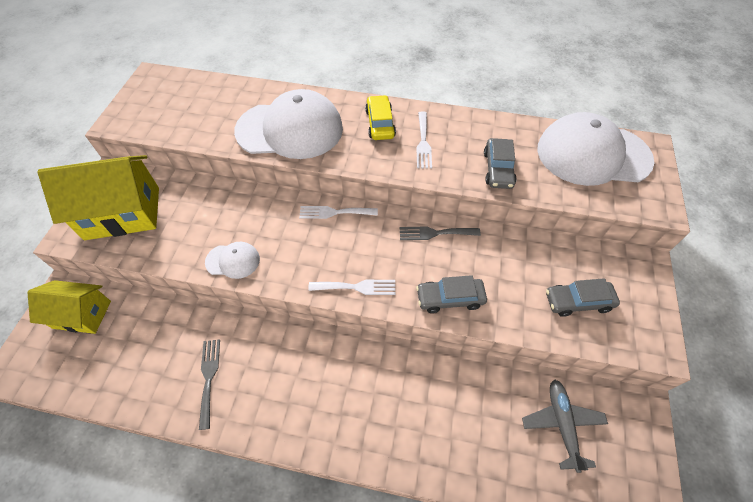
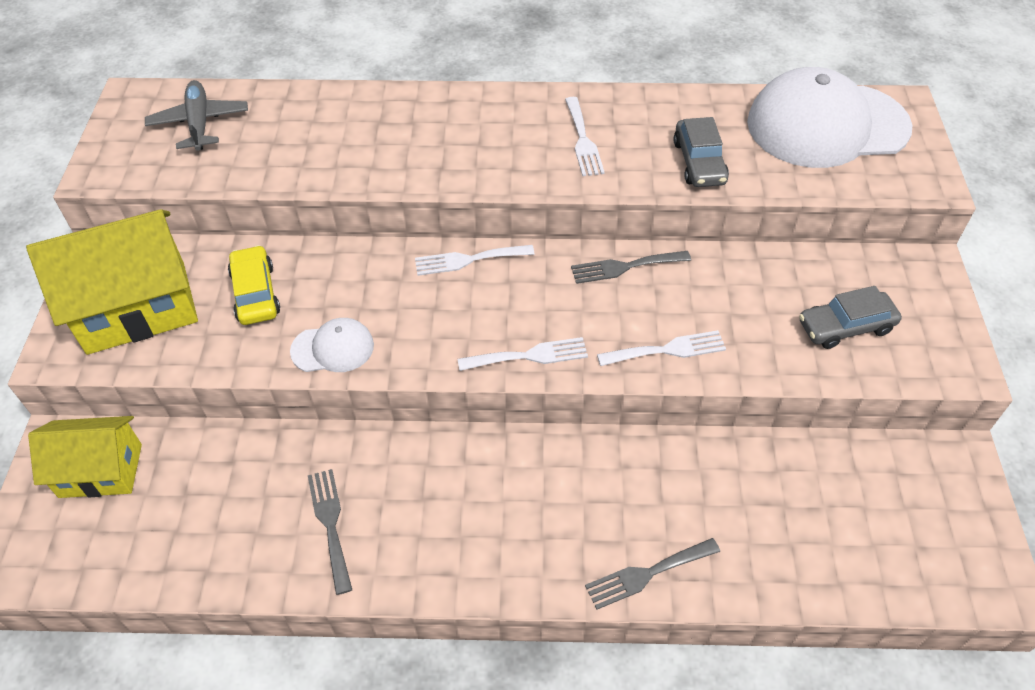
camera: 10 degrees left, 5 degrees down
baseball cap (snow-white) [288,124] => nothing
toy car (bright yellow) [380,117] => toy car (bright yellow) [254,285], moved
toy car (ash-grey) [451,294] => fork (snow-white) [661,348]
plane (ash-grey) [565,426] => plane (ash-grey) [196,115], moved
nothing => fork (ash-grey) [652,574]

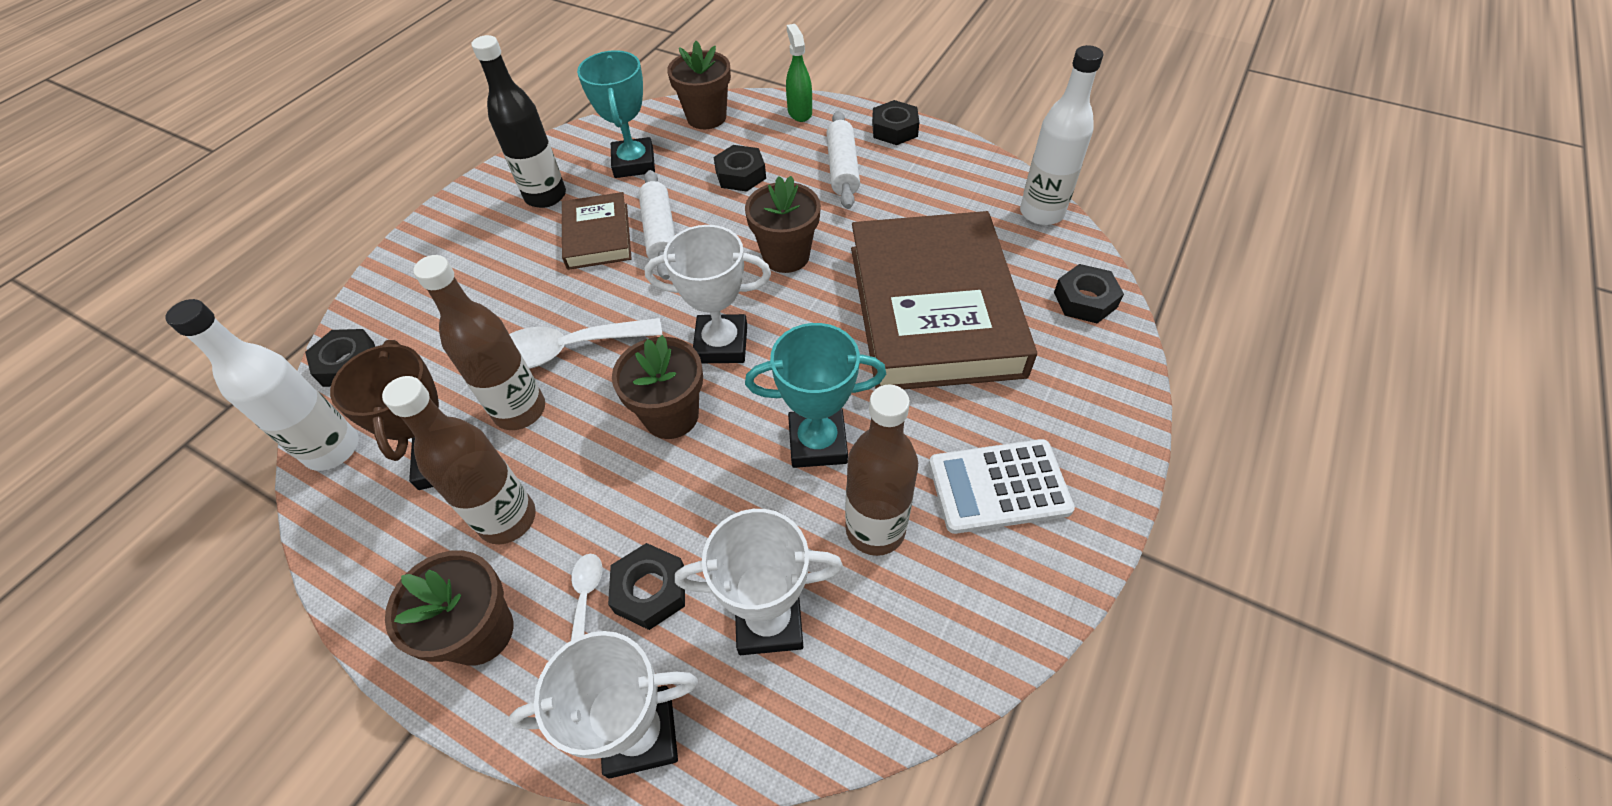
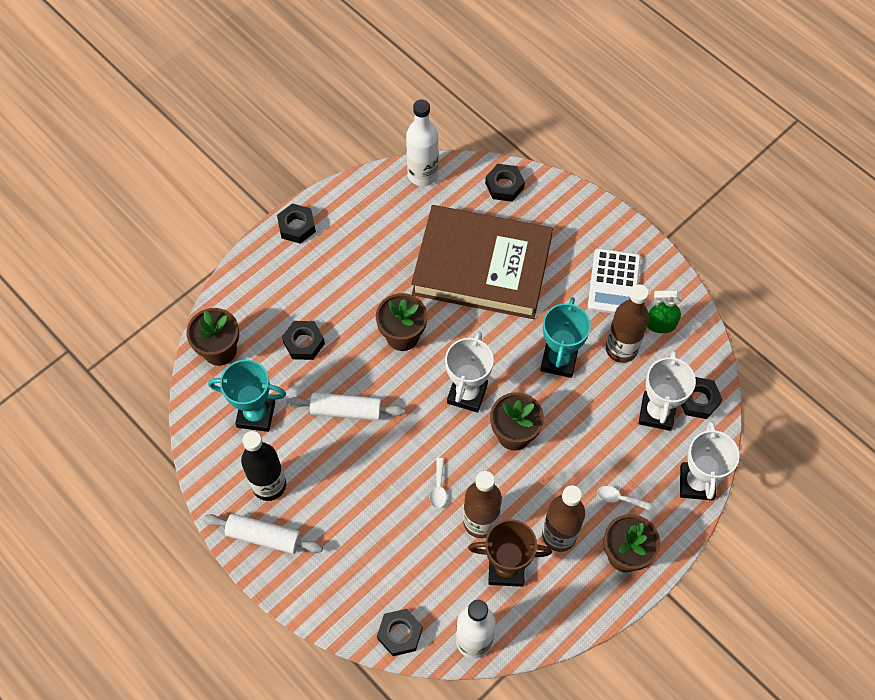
camera: 75 degrees left, 10 degrees up
tablespoon (snow-white) [586,343] => tablespoon (snow-white) [438,483], x0.47
hardback (dark brown) [597,231] => nothing
hexagon nut (jet-black) [646,586] => hexagon nut (jet-black) [702,398], moved
spray cleaner (emerald) [799,73] => spray cleaner (emerald) [664,311], moved
dough roller (snow-white) [843,160] => dough roller (snow-white) [263,533], moved

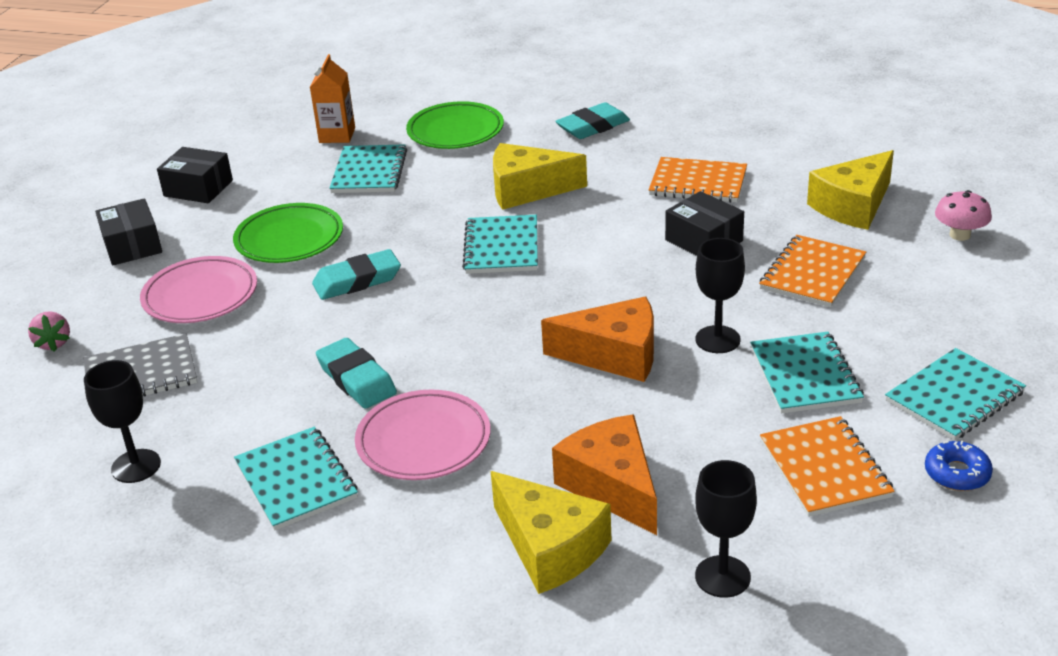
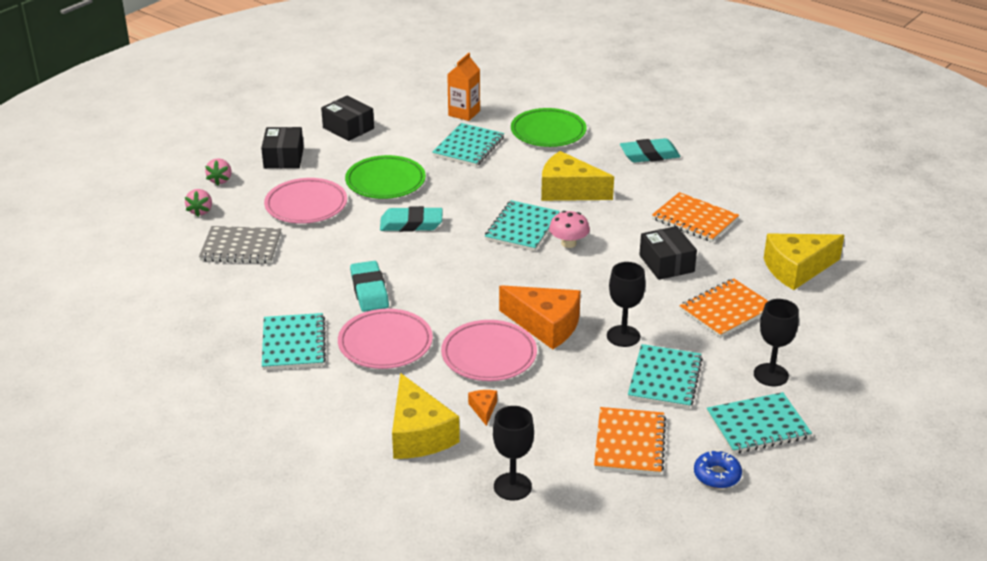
camera: 20 degrees right, 0 degrees up
wine glass (jet-black) [122,421] => wine glass (jet-black) [776,342], moved
piece of cheese (bright orange) [604,474] => piece of cheese (bright orange) [482,408], x0.43
fungus (rose-pink) [963,215] => fungus (rose-pink) [569,229], moved
nothing => berry (rose-pink) [218,171]
nothing => plate (rose-pink) [489,350]

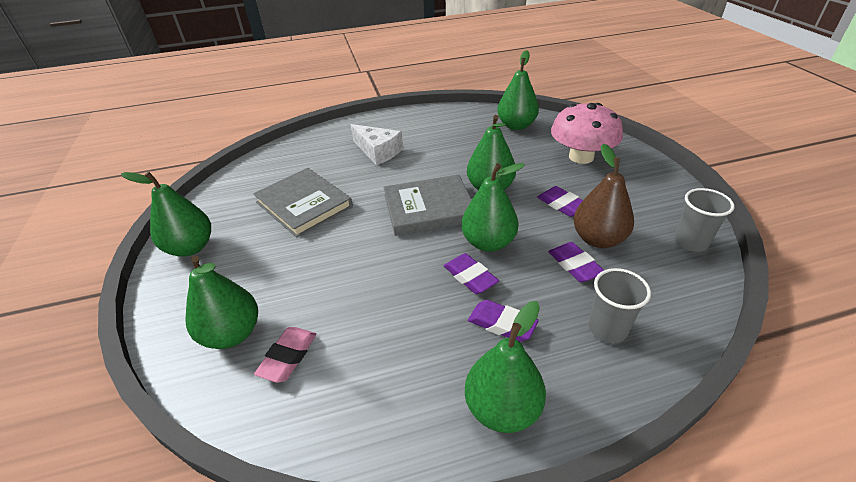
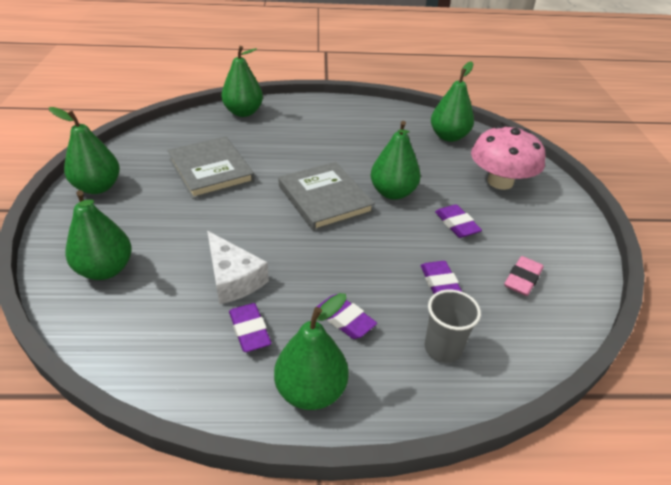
camera: 10 degrees right, 0 degrees up
gum eraser (rose-pink) [285,355] => gum eraser (rose-pink) [524,276], moved
piece of cheese (snow-white) [376,144] => piece of cheese (snow-white) [238,267], moved
hardback (ash-grey) [427,205] => hardback (ash-grey) [326,196], 60 degrees clockwise
gum eraser (purple) [471,273] => gum eraser (purple) [250,327], moved
pear fruit (emerald) [493,207] => pear fruit (emerald) [242,81], moved
pear fruit (dark brown) [603,196] => nothing
beaker (ash-grey) [704,220] => nothing

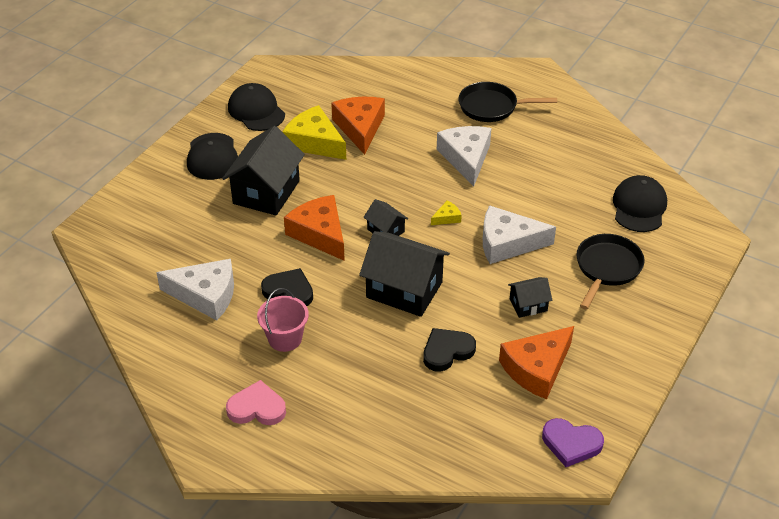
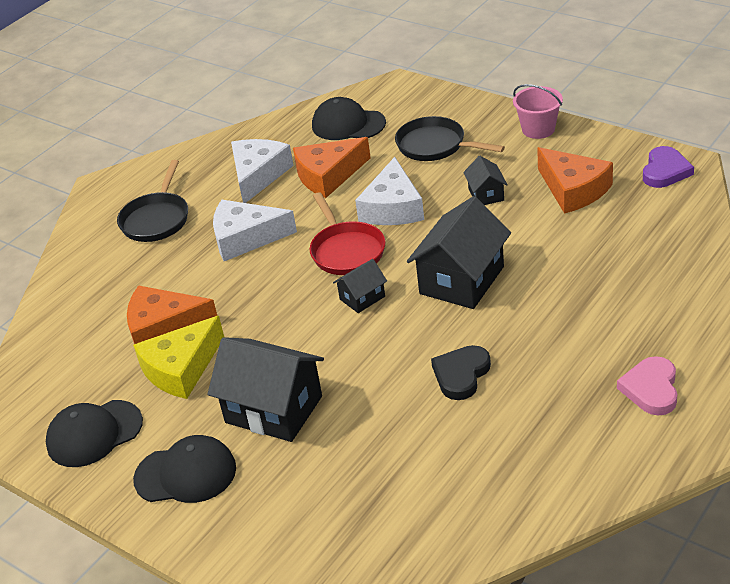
camera: 80 degrees left, 5 degrees down
piece of cheese (snow-white) [195,290] => piece of cheese (snow-white) [262,171], moved
sand bucket (rose-pink) [283,320] => sand bucket (rose-pink) [538,111], moved
piece of cheese (bright orange) [314,228] => piece of cheese (bright orange) [332,167], moved
love heart (jet-black) [449,350] => nothing
piece of cheese (bright yellow) [446,212] => skillet (scarlet) [348,233]

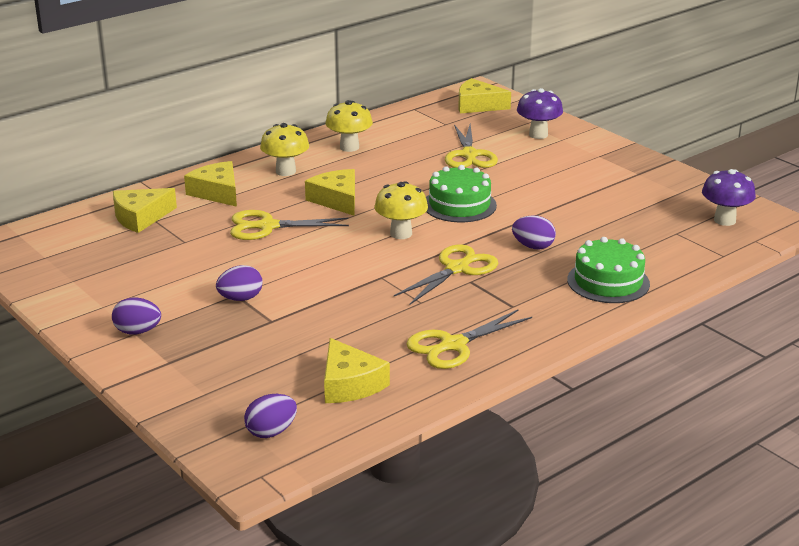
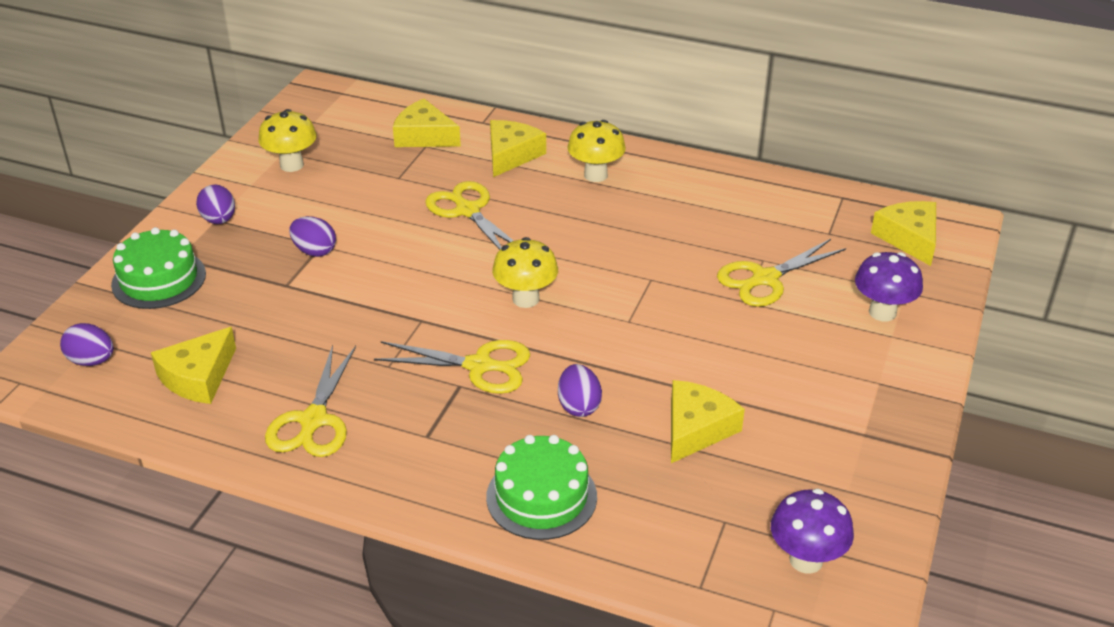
camera: 60 degrees right, 10 degrees up
piece of cheese (bright yellow) [330,192] => piece of cheese (bright yellow) [708,421], moved
fungus (bright yellow) [349,126] => fungus (bright yellow) [287,140], moved
pair of scissors (bright yellow) [469,339] => pair of scissors (bright yellow) [310,401], 105 degrees counterclockwise
layer cake (emerald) [461,193] => layer cake (emerald) [158,268], moved

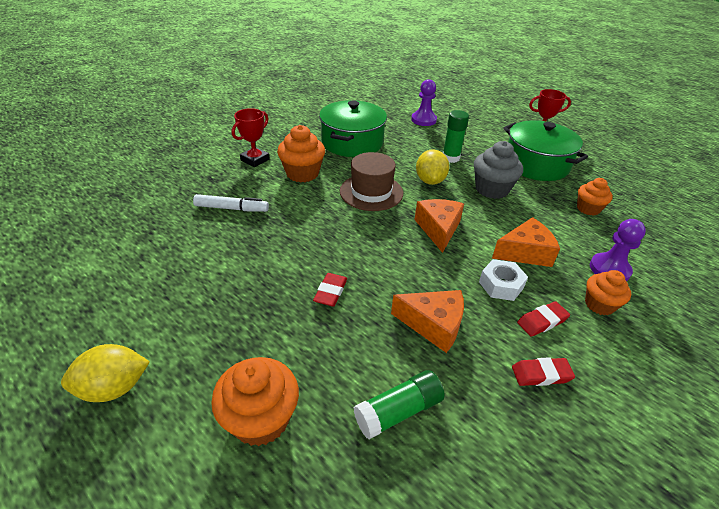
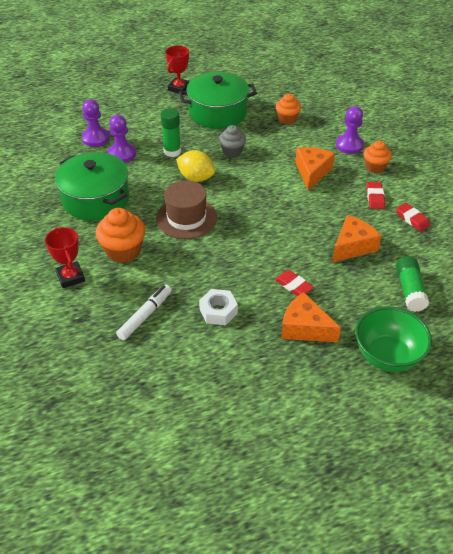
camera: 60 degrees left, 5 degrees up
citrus fruit (bright yellow) [105,373] => nothing
fairy cake (bright orange) [255,401] => bowl (emerald) [393,339]
piece of cheese (bright orange) [439,226] => piece of cheese (bright orange) [311,317], moved
fairy cake (ash-grey) [498,170] => fairy cake (ash-grey) [232,141], x0.65
hexagon nut (snow-white) [503,280] => hexagon nut (snow-white) [218,307], moved
gum eraser (scarlet) [543,371] => gum eraser (scarlet) [413,217], 60 degrees counterclockwise
nothing => pawn (purple) [122,139]

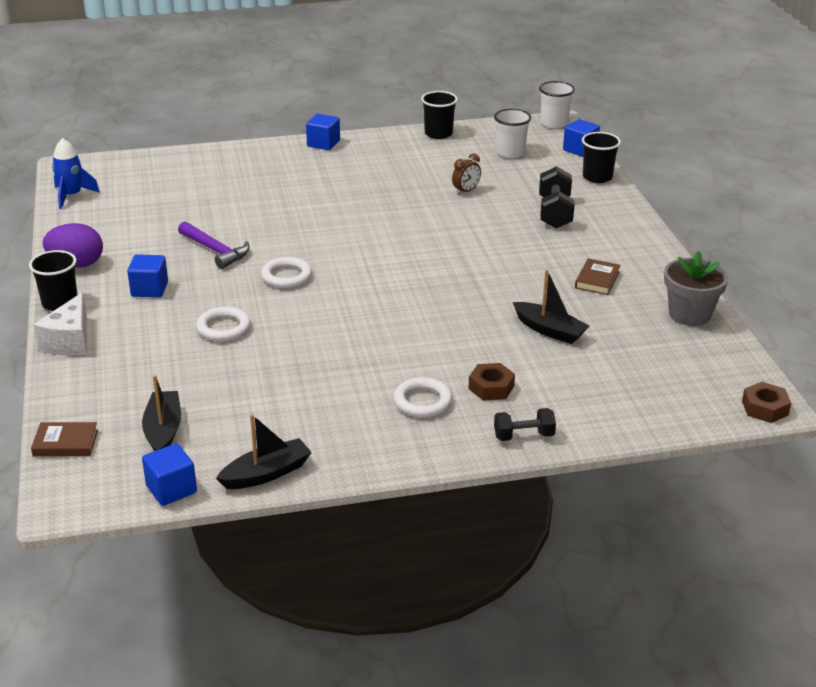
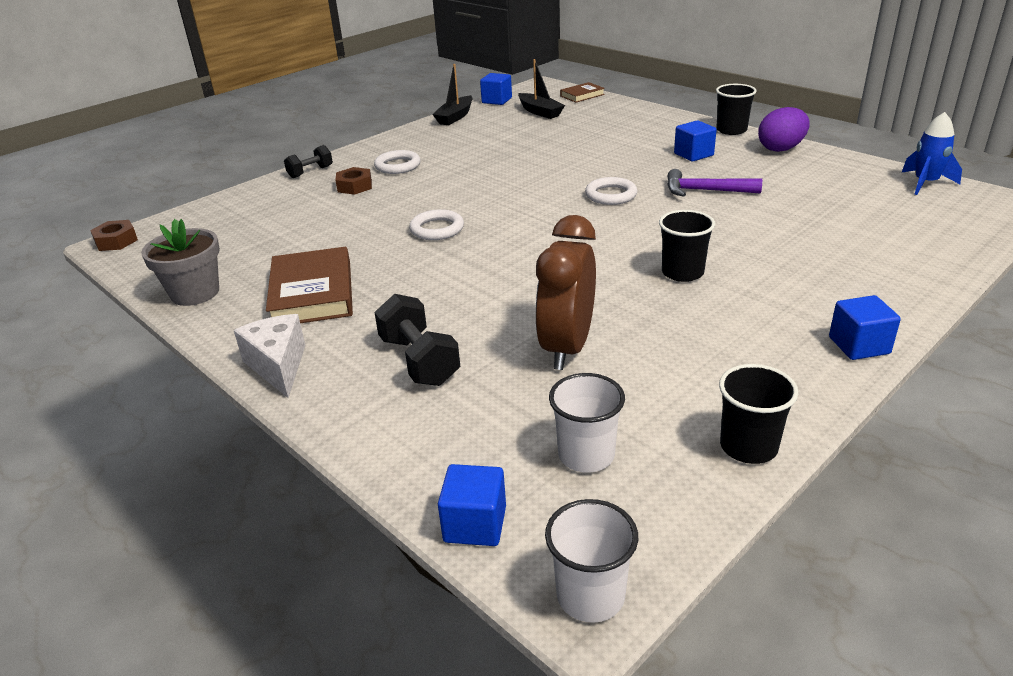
camera: 150 degrees right, 0 degrees up
piece of cheese (snow-white) [60,324] => piece of cheese (snow-white) [269,356], moved
torus (snow-white) [223,324] => torus (snow-white) [436,224], moved
clock (dark brown) [466,174] => clock (dark brown) [565,292], x2.19
toy boat (jet-black) [551,306] => nothing
hardback (dark brown) [597,276] => hardback (dark brown) [309,285], x1.88
beaker (jet-black) [601,157] => beaker (jet-black) [687,246], moved

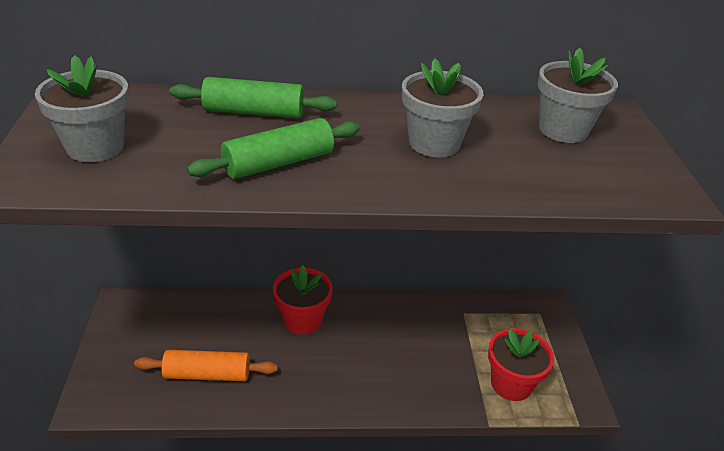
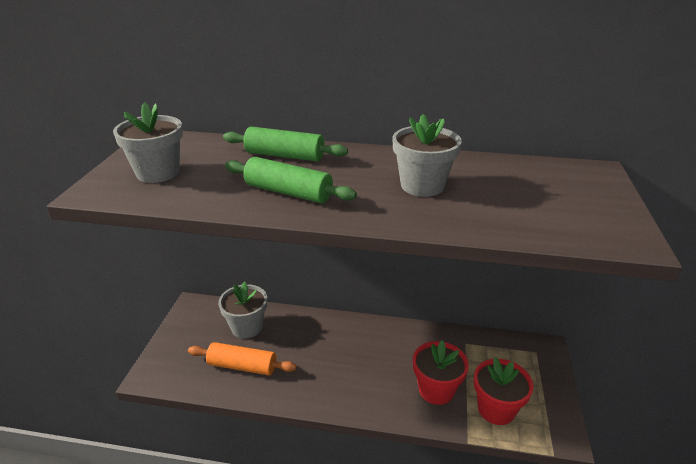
camera: 15 degrees right, 5 degrees down
dough roller (emerald) [273,148] => dough roller (emerald) [291,180], 45 degrees clockwise
plant pot (scarlet) [303,299] => plant pot (scarlet) [441,372], moved
plant pot (ash-grey) [578,95] => plant pot (ash-grey) [242,310], moved

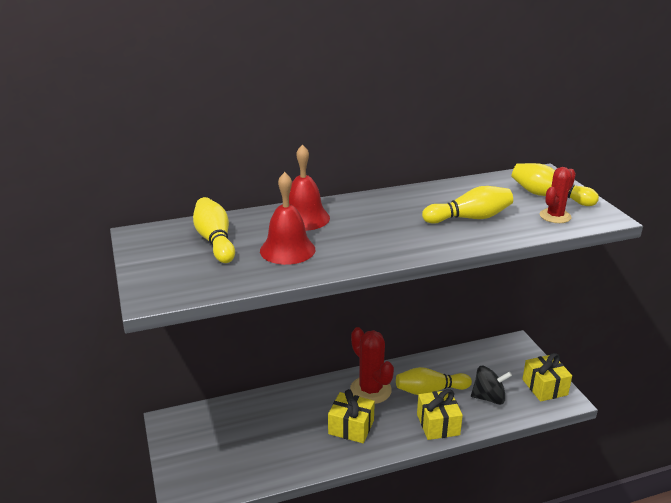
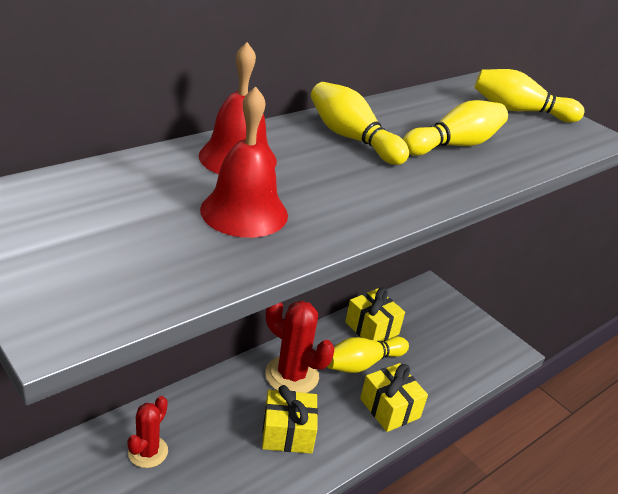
camera: 25 degrees left, 5 degrees up
skittle (bright yellow) [214,230] => skittle (bright yellow) [360,123], moved
spinning top (jet-black) [491,385] => nothing
gift (bright yellow) [547,377] => gift (bright yellow) [375,314], moved
cactus (scarlet) [558,195] => cactus (scarlet) [147,432], moved

